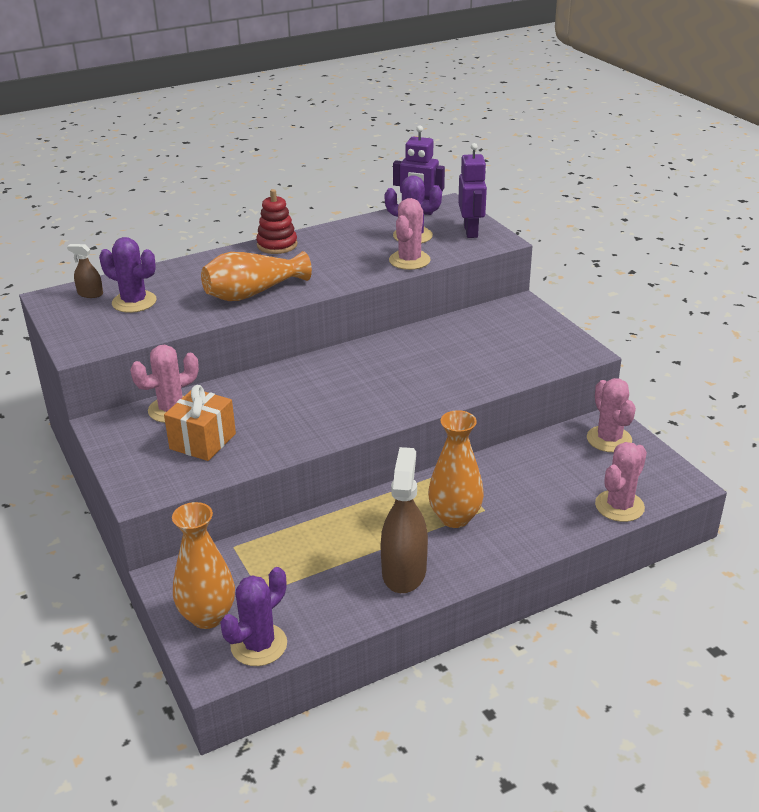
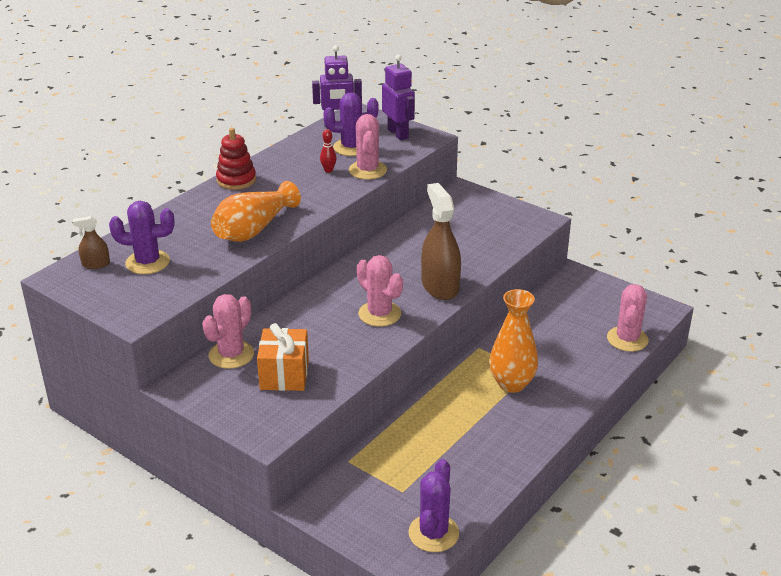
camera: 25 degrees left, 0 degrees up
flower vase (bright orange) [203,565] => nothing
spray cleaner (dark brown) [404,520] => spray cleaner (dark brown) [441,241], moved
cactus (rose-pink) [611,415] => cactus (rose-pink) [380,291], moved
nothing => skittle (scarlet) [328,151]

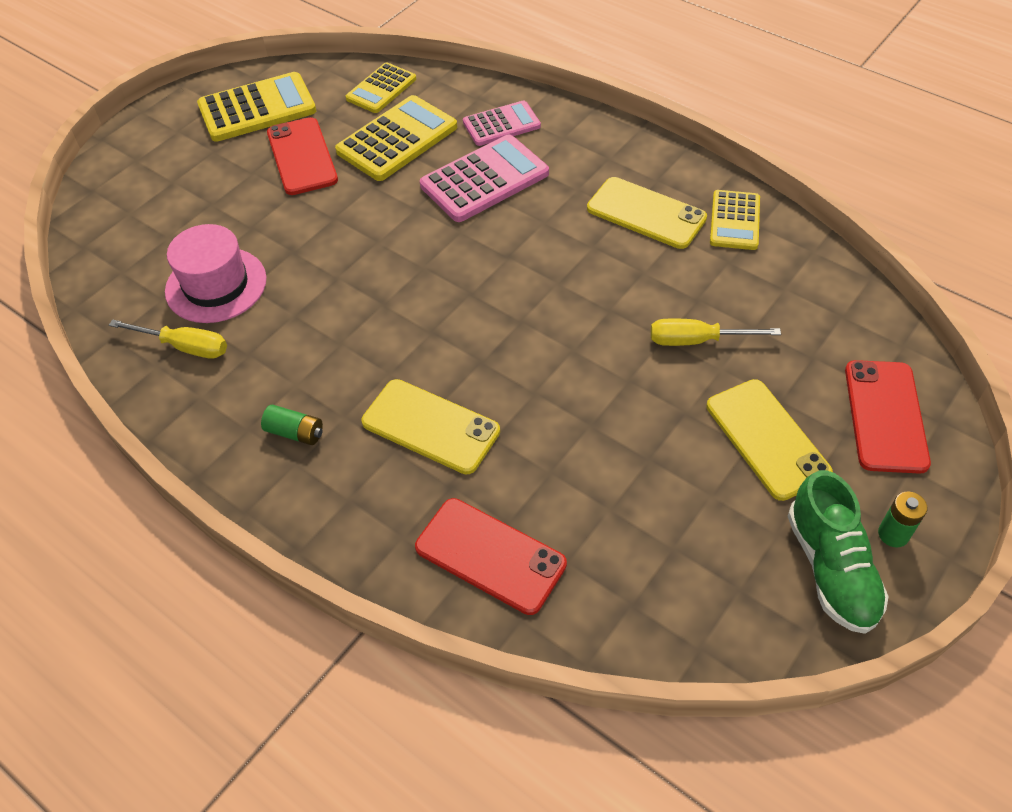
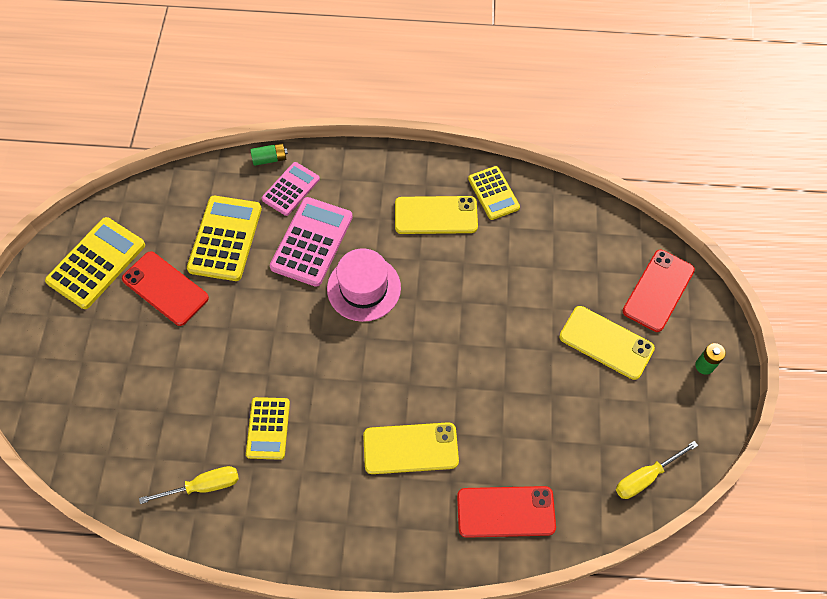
camera: 35 degrees left, 10 degrees up
tall hat (rose-pink) [215,273] => tall hat (rose-pink) [364,285], moved
battery (emerald) [292,424] => battery (emerald) [269,154], moved
adding machine (bright yellow) [380,87] => adding machine (bright yellow) [268,428], moved
screwdriver (bright yellow) [716,332] => screwdriver (bright yellow) [657,470], moved
lace-up shoe (emerald) [838,552] => nothing
mobile phone (scarlet) [888,417] => mobile phone (scarlet) [658,291], 60 degrees clockwise

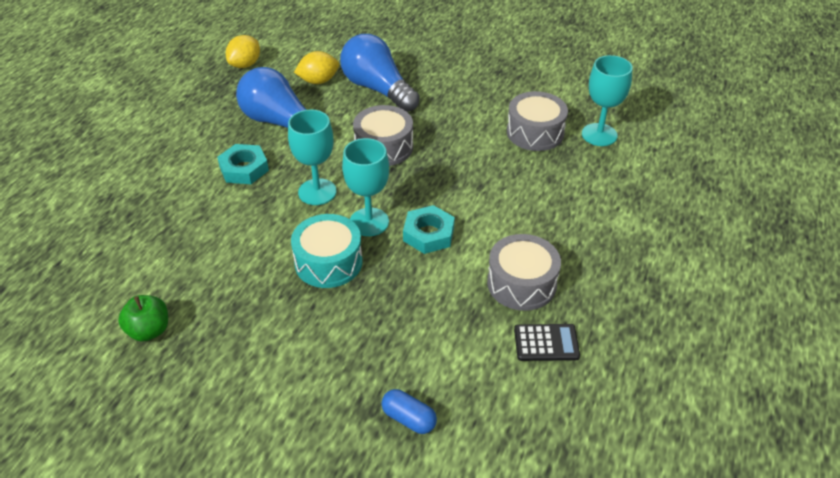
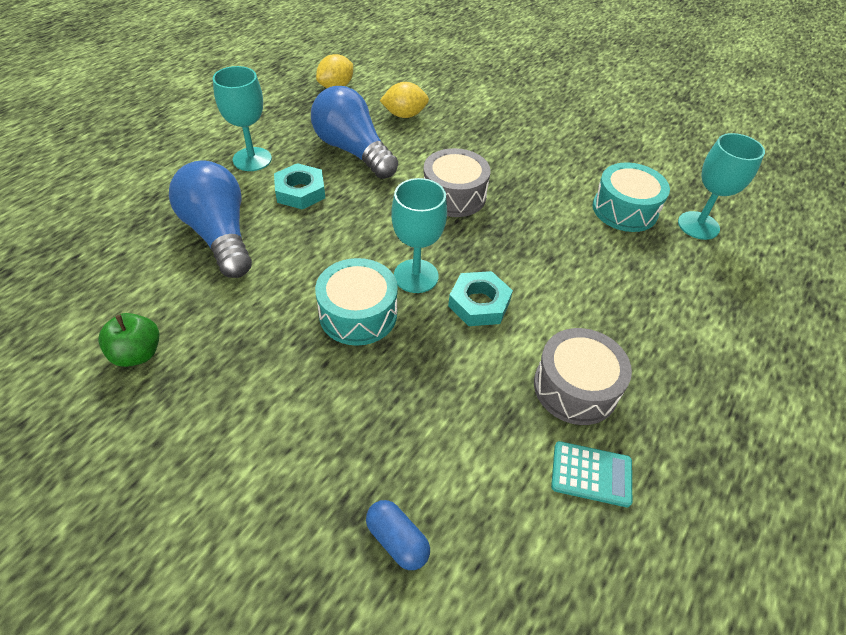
camera: 10 degrees right, 5 degrees up
wine glass (teal) [312,157] => wine glass (teal) [242,118], moved
light bulb (royal blue) [380,73] => light bulb (royal blue) [210,219], moved
toy drum (ash-grey) [537,121] => toy drum (teal) [631,197]
adding machine (jet-black) [547,342] => adding machine (teal) [591,474]

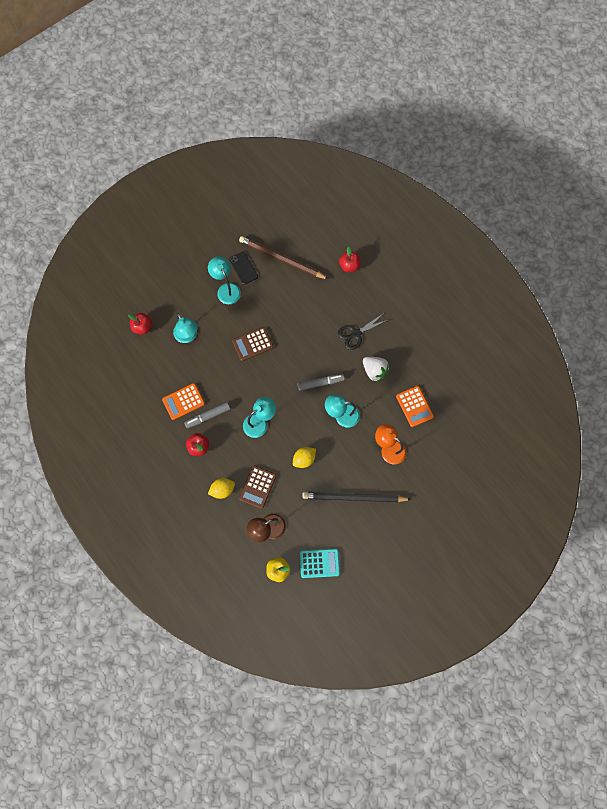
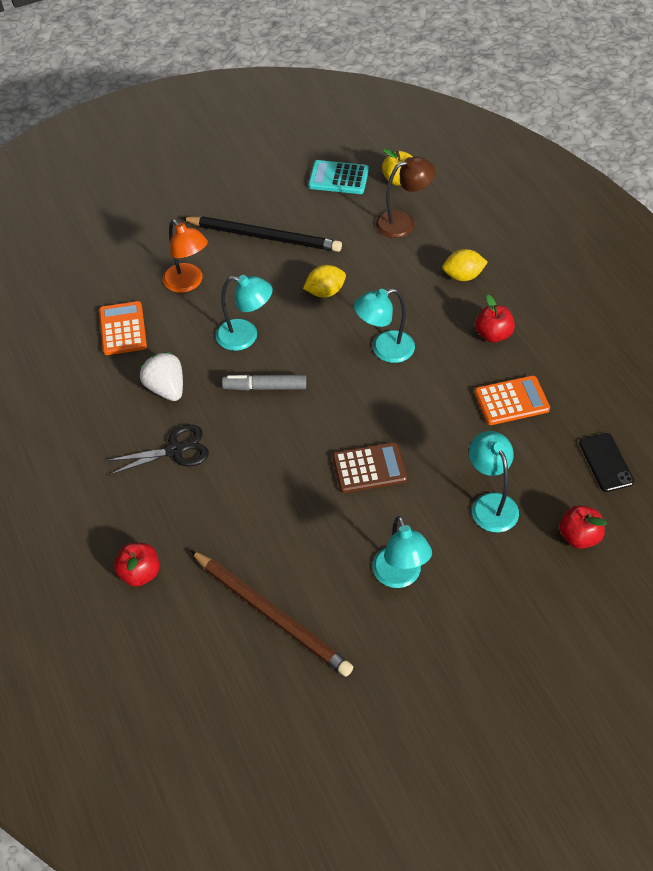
camera: 165 degrees left, 20 degrees down
marker pen (ash-grey) [207,415] => nothing
mobile phone (jet-black) [243,268] => mobile phone (jet-black) [606,462], moved
adding machine (dark brown) [258,487] => nothing

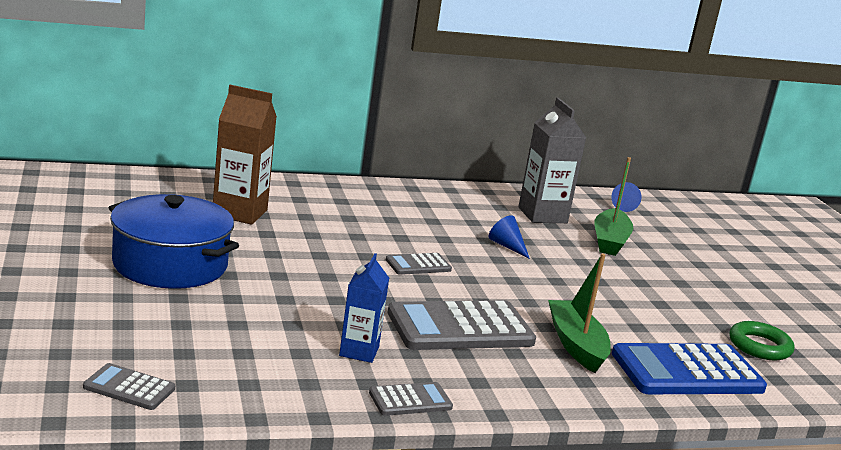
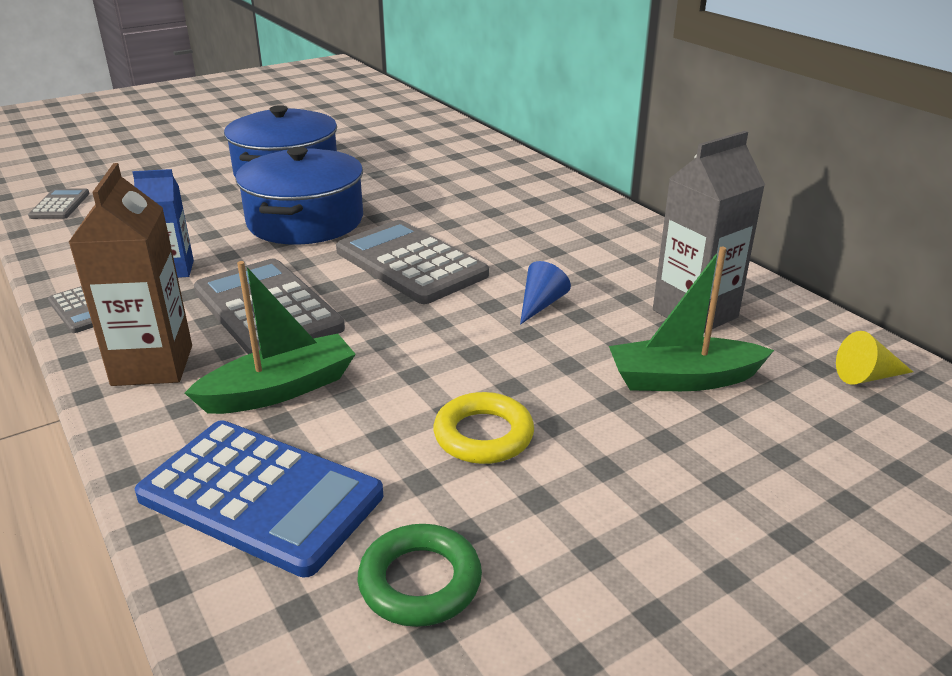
camera: 75 degrees right, 10 degrees up
juice carton (dark brown) [245,155] => juice carton (dark brown) [130,274], moved
adding machine (ash-grey) [419,264] => adding machine (ash-grey) [412,262], x2.03
cone (royal blue) [626,197] => cone (bright yellow) [874,358]
adding machine (royal blue) [689,368] => adding machine (royal blue) [259,499], 150 degrees clockwise
nothing => stockpot (royal blue) [299,196]
nothing => torus (bright yellow) [483,428]

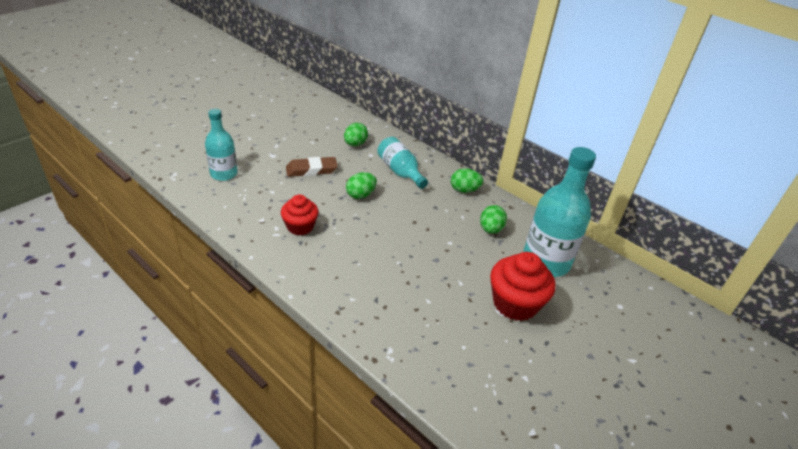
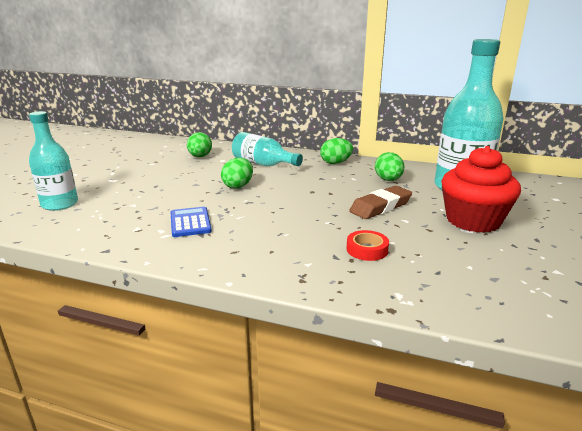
camera: 20 degrees left, 15 degrees down
fairy cake (scarlet) [300,215] => adding machine (royal blue) [191,222]
gum eraser (dark brown) [312,167] => gum eraser (dark brown) [380,202], moved
nothing => sticky tape (scarlet) [367,245]

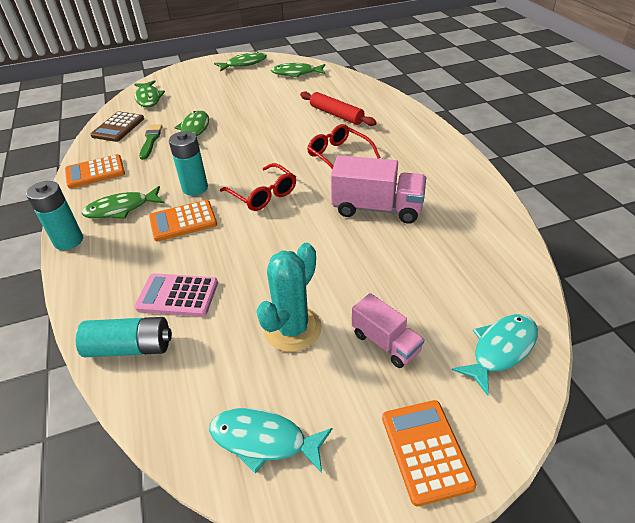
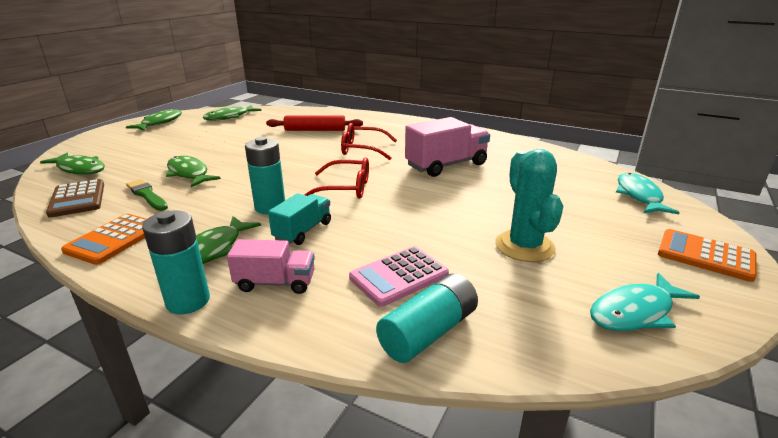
camera: 45 degrees left, 15 degrees down
adding machine (bright orange) [183,220] => truck (teal) [299,219]
truck (rose-pink) [388,330] => truck (rose-pink) [271,266], moved

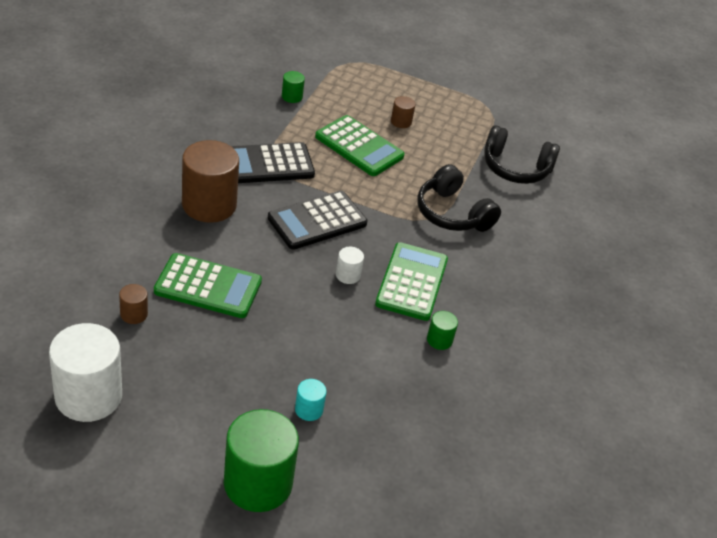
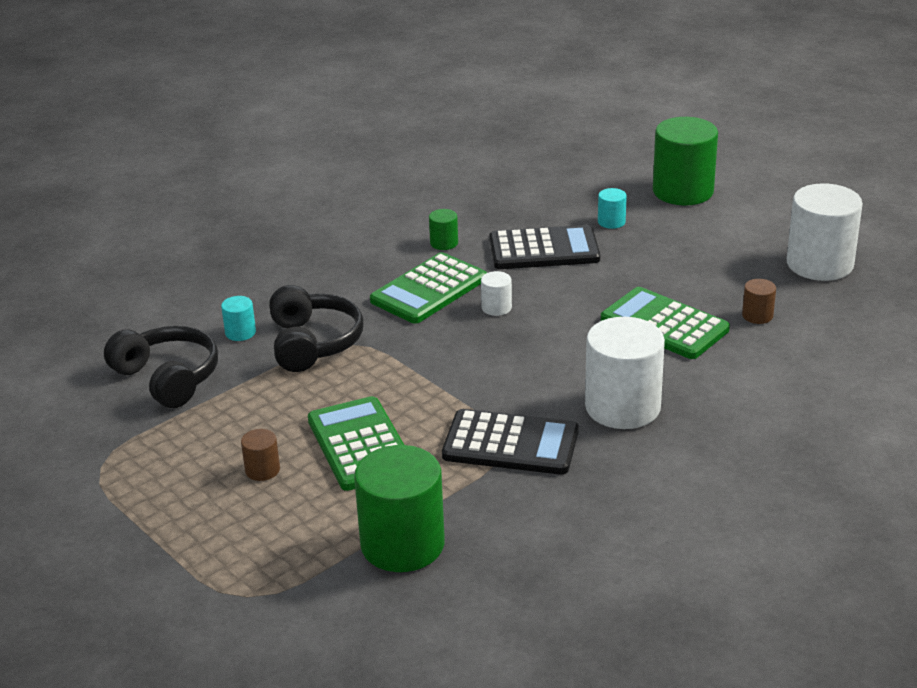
camera: 145 degrees left, 10 degrees down
solid cylinder (dark brown) [210,181] => solid cylinder (snow-white) [625,373]
adding machine (jet-black) [318,220] => adding machine (jet-black) [544,247], moved
solid cylinder (emerald) [293,87] => solid cylinder (emerald) [399,508], x2.25
nothing => solid cylinder (teal) [238,318]

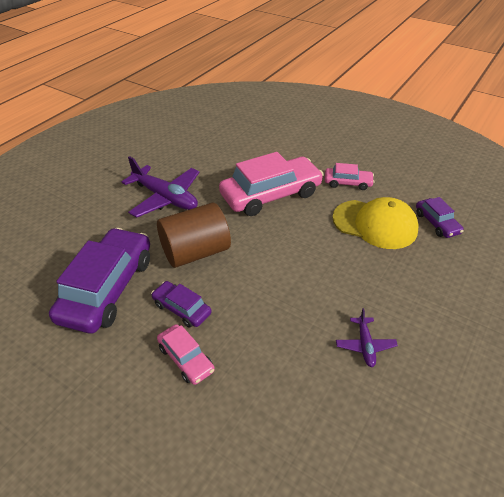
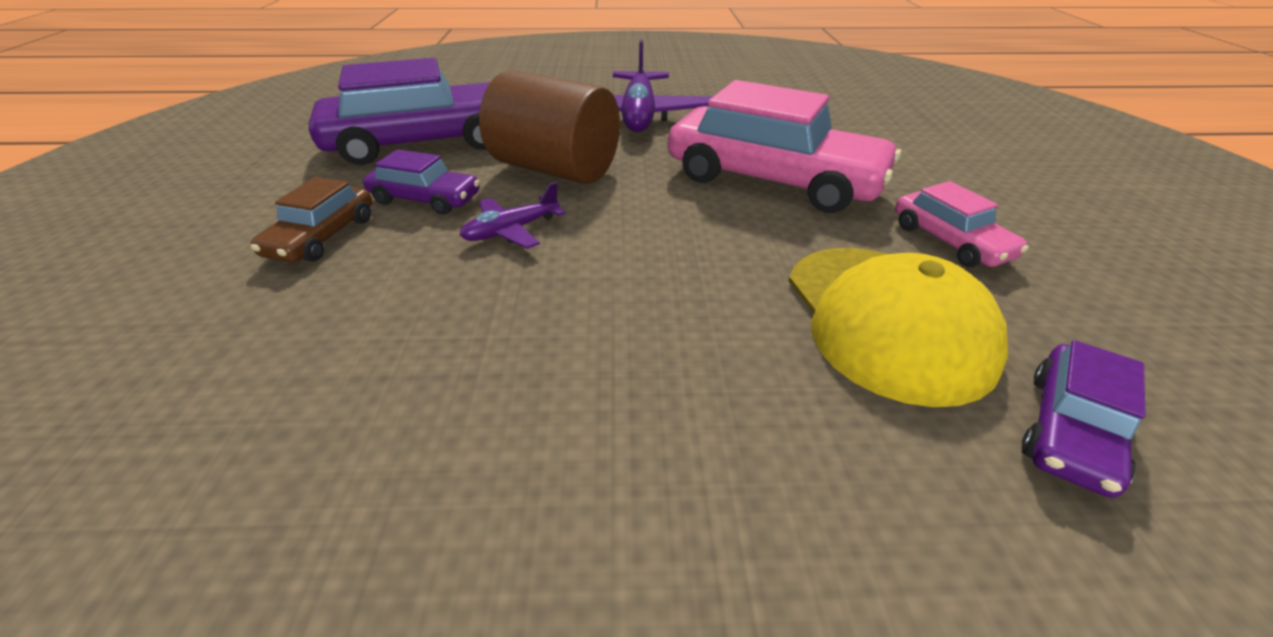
camera: 55 degrees right, 5 degrees down
toy car (purple) [181,304] => toy car (purple) [421,182], 105 degrees clockwise
toy car (rose-pink) [186,354] => toy car (dark brown) [311,220]
plane (purple) [367,337] => plane (purple) [512,215], moved

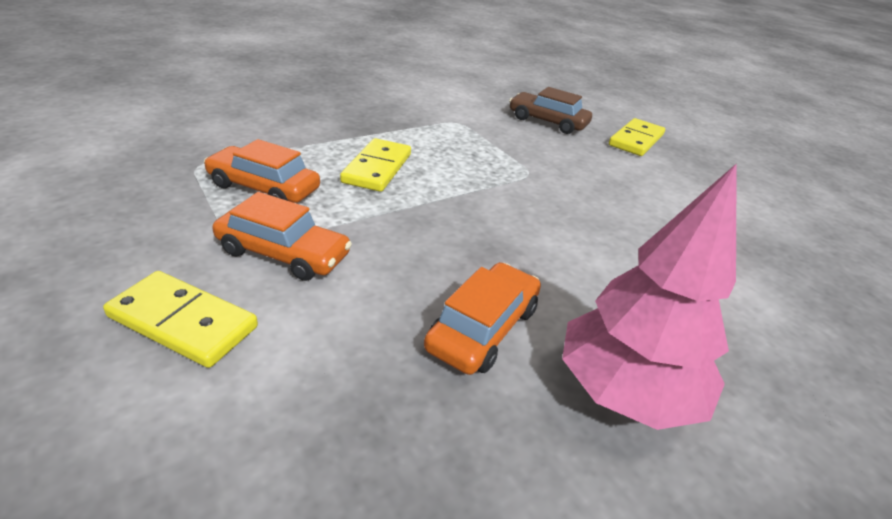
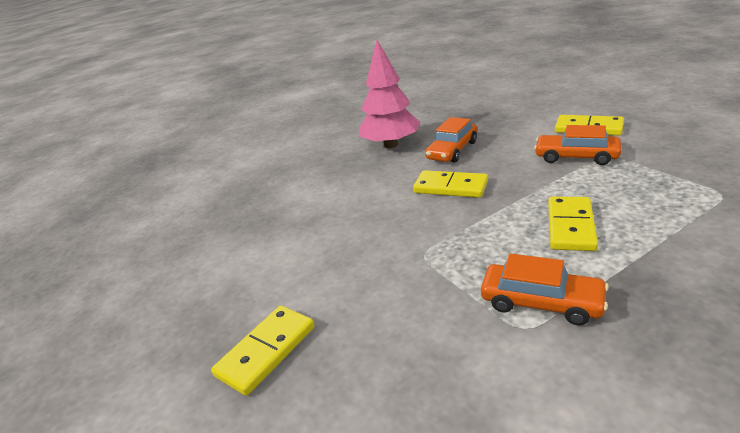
camera: 170 degrees left, 5 degrees down
toy car (bright orange) [262,171] => toy car (bright orange) [545,289], moved
toy car (dark brown) [550,110] => nothing
nothing => domino tile (bright yellow) [450,184]

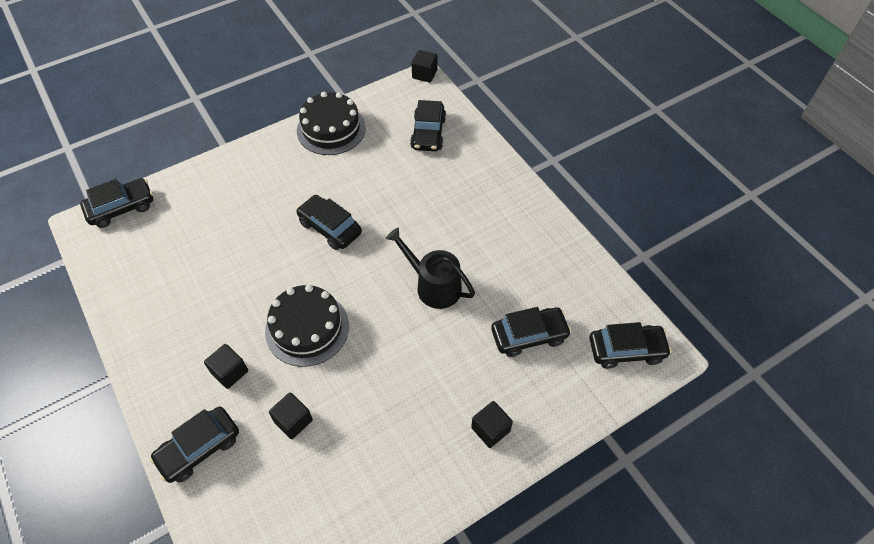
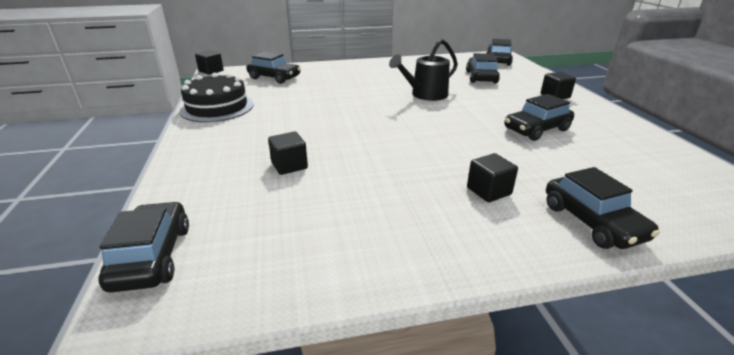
camera: 70 degrees left, 25 degrees down
layer cake (jet-black) [307,325] => nothing
cube (jet-black) [291,415] => cube (jet-black) [288,153], moved
toy car (jet-black) [329,222] => toy car (jet-black) [539,117], moved

